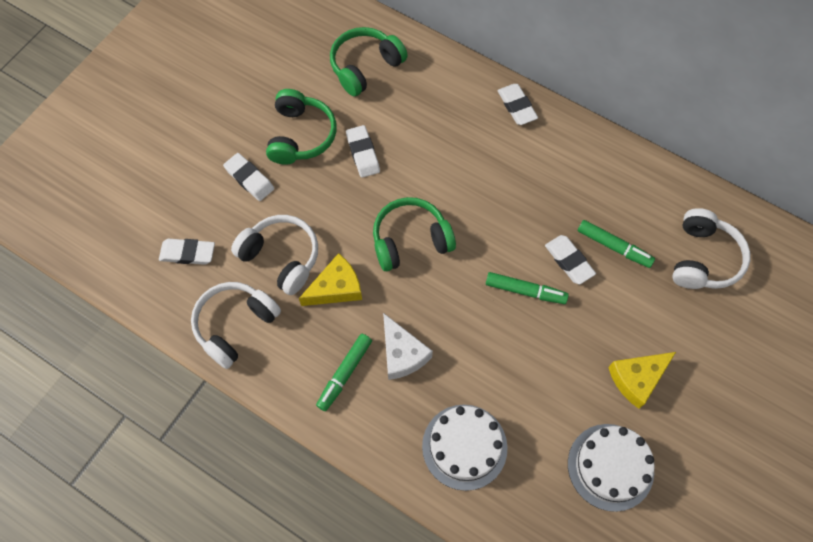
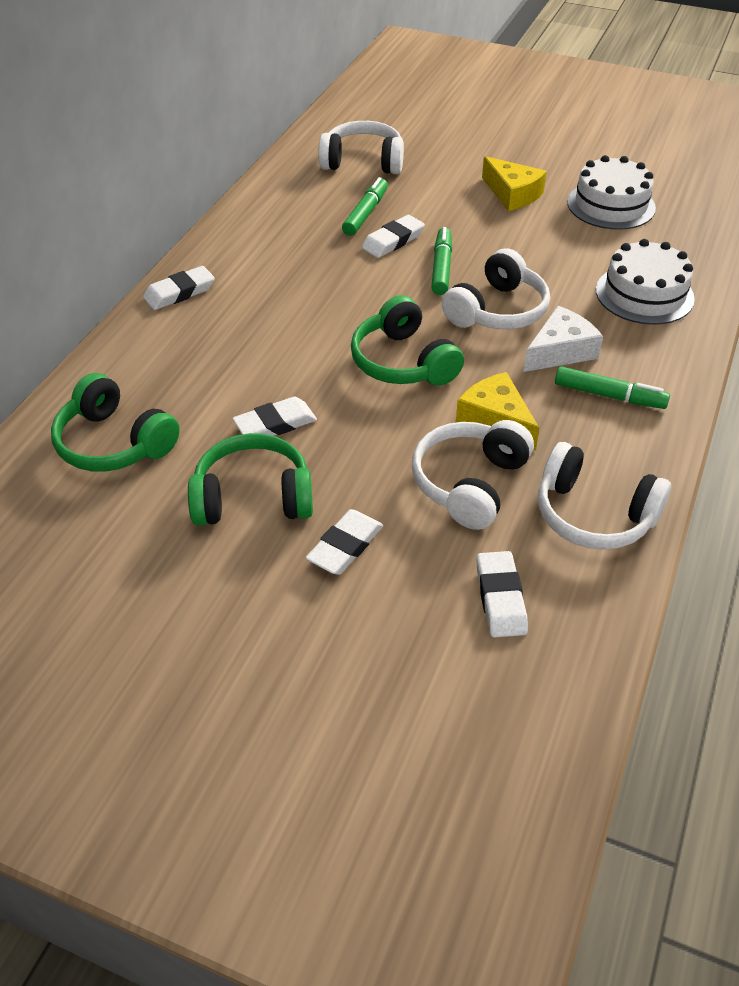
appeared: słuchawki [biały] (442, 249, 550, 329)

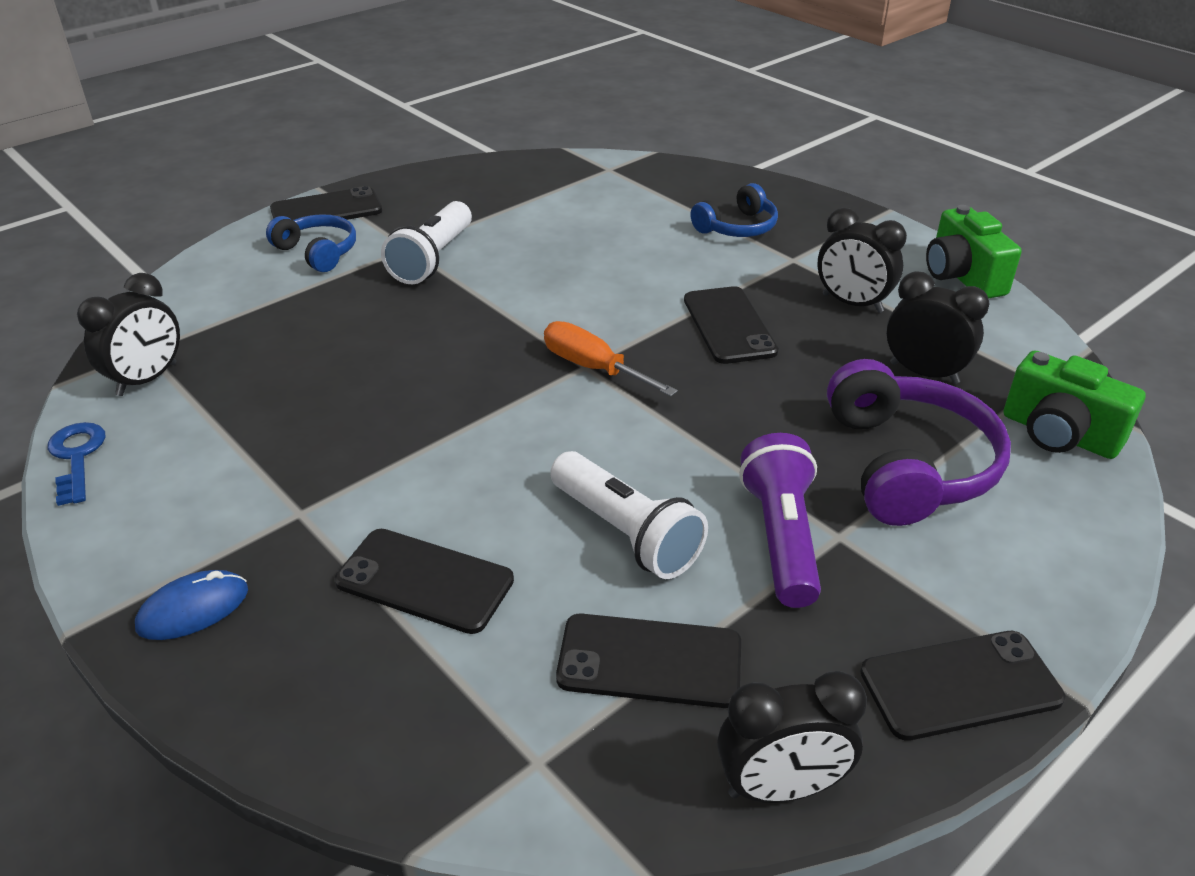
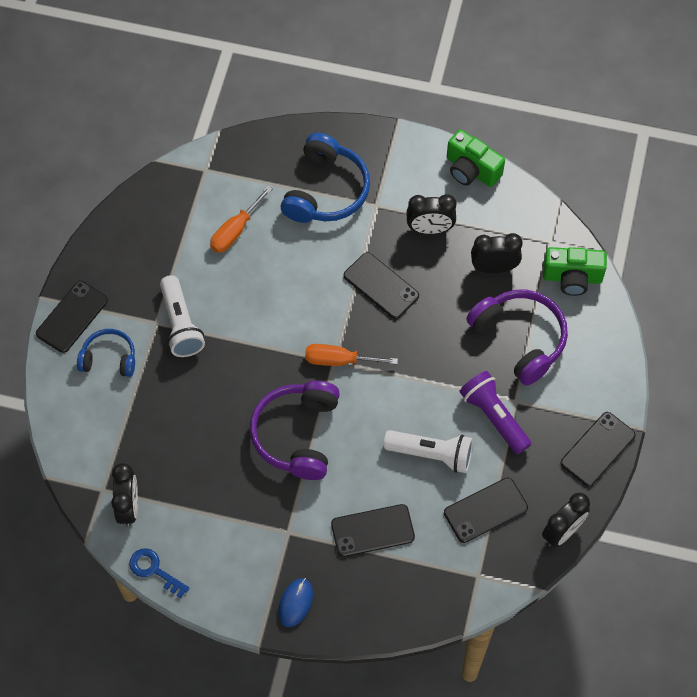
appeared: śrubokręt [pomarańczowy] (210, 186, 272, 253); słuchawki [fioletowy] (250, 381, 340, 480)
size: słuchawki [niebieski] (691, 183, 778, 237) = (281, 133, 370, 223) x1.68

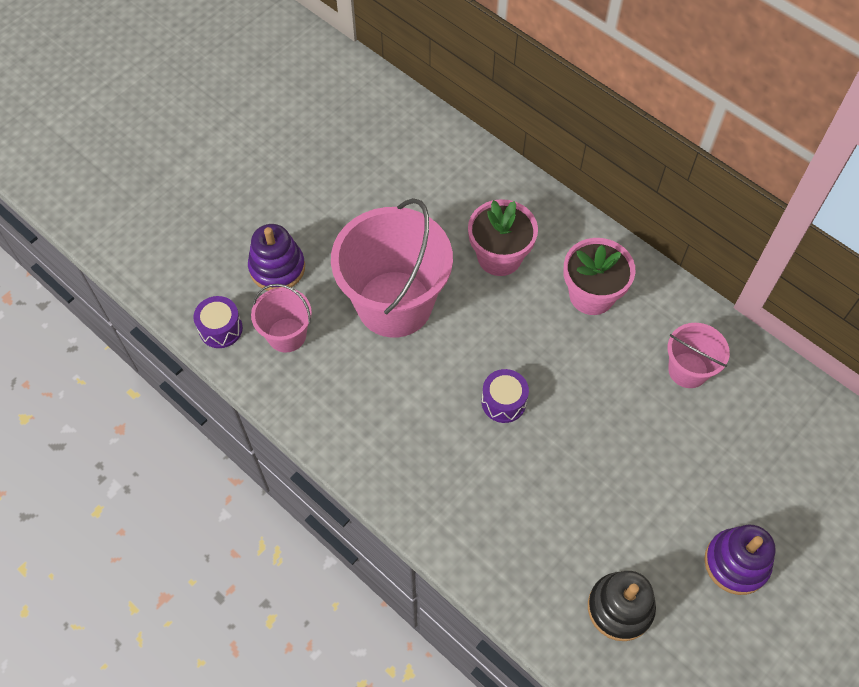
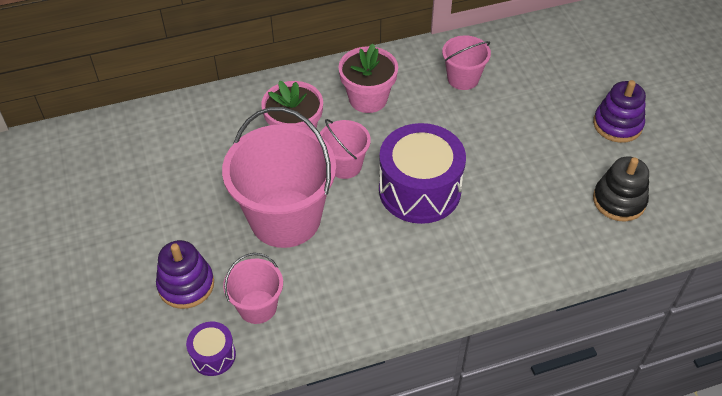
appeared: wiadro [różowy] (320, 119, 371, 179)
size: bęben [fioletowy] (481, 369, 529, 423) = (379, 123, 466, 224) x2.11

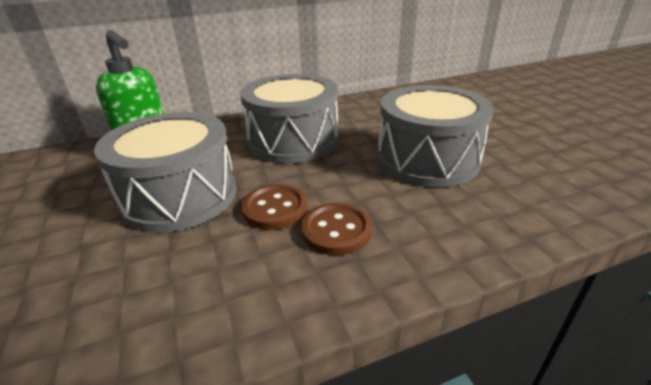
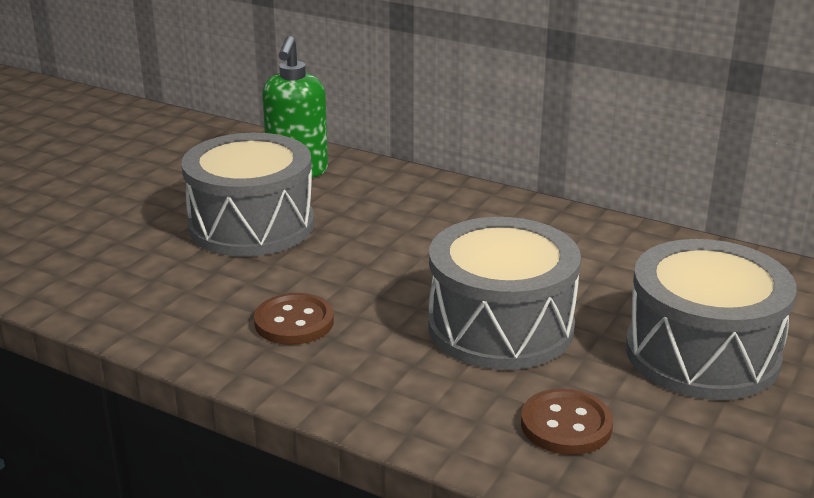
relocated: bęben [szary] (240, 74, 338, 164) to (626, 239, 797, 400); guzik [brązowy] (241, 184, 308, 230) to (521, 388, 613, 455)

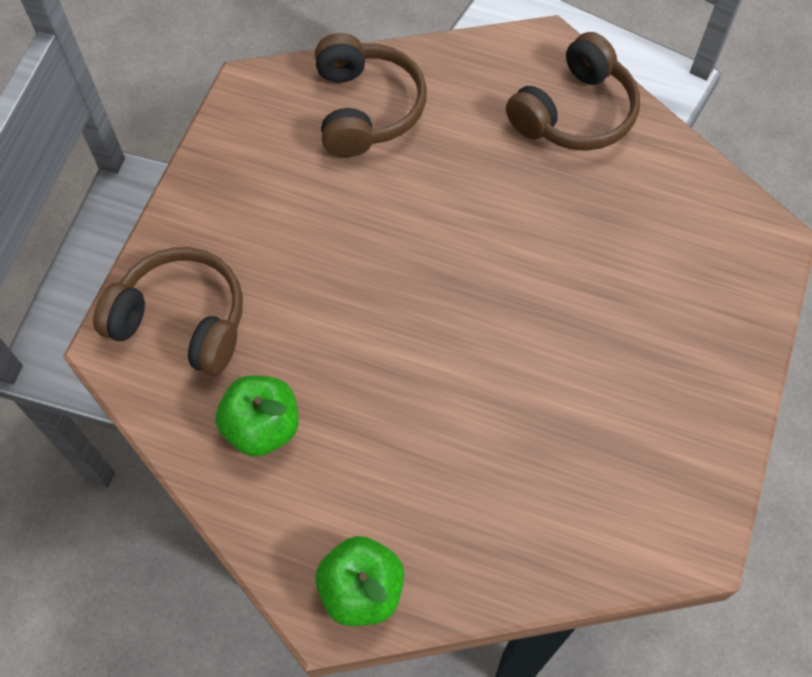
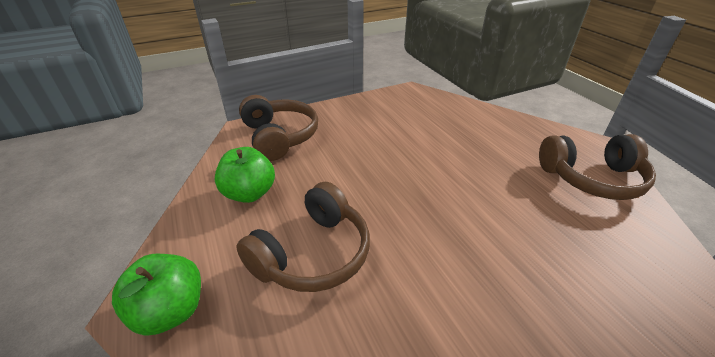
relocated: słuchawki [brązowy] (315, 33, 427, 157) to (236, 182, 370, 292)

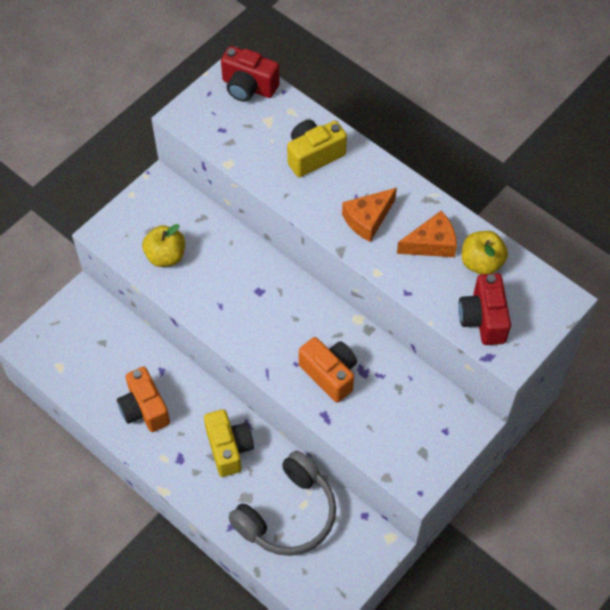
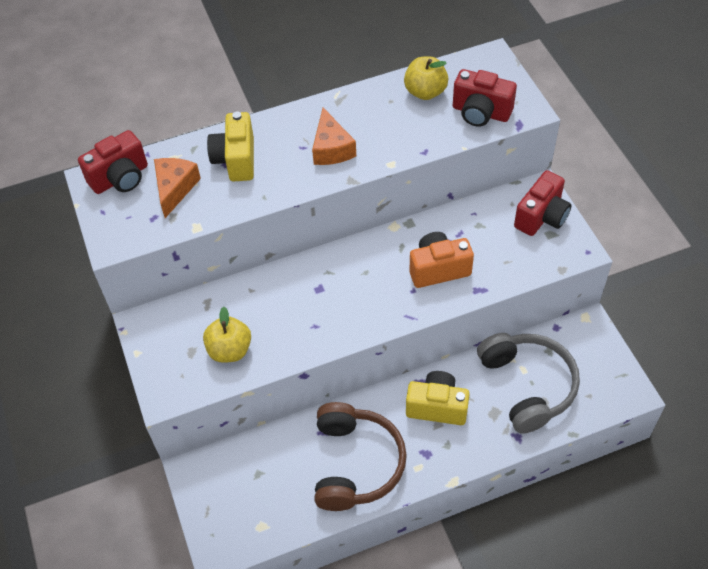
appeared: aparat fotograficzny [czerwony] (514, 170, 572, 236)
relocated: ser [pomarańczowy] (397, 211, 457, 257) to (154, 158, 201, 218)
exchanged: aparat fotograficzny [pomarańczowy] (117, 367, 170, 432) to słuchawki [brązowy] (314, 402, 407, 511)

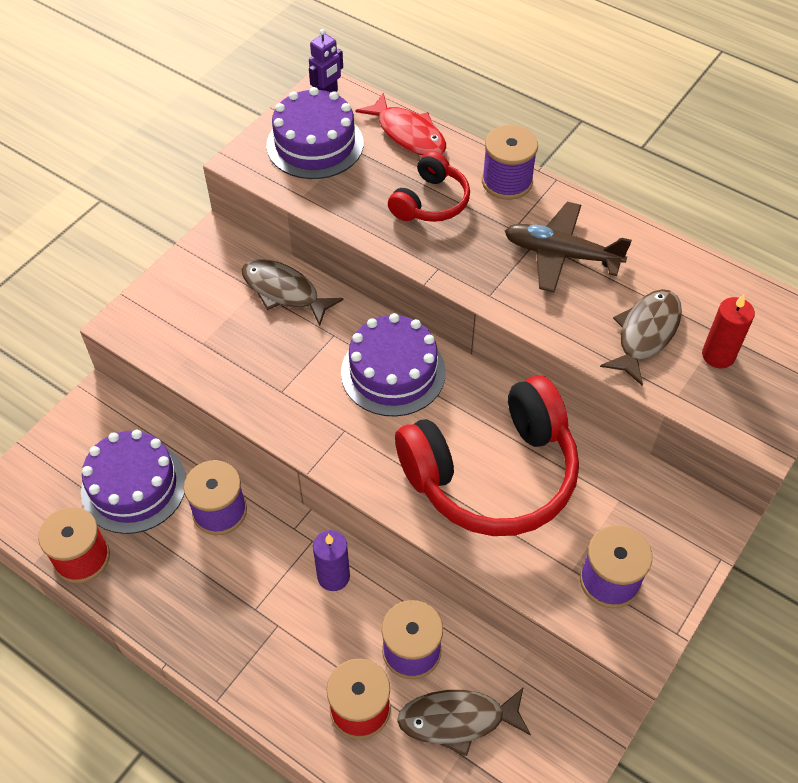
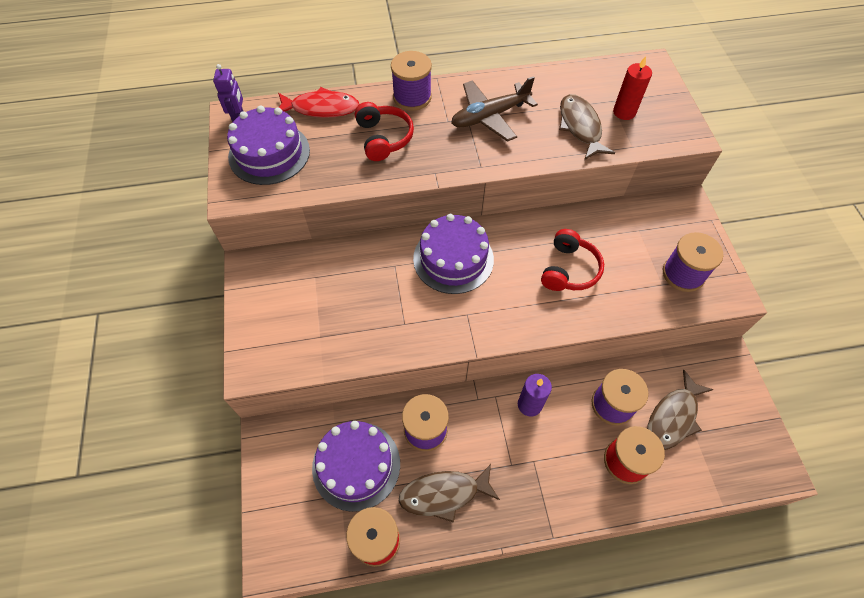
relocated: ryba [brązowy] (242, 259, 344, 326) to (398, 464, 500, 523)
size: słuchawki [czerwony] (395, 376, 579, 536) = (541, 229, 604, 291) x0.51

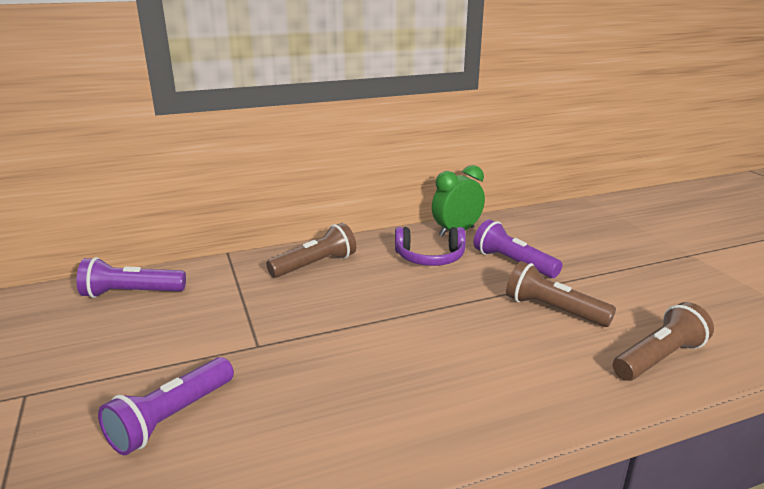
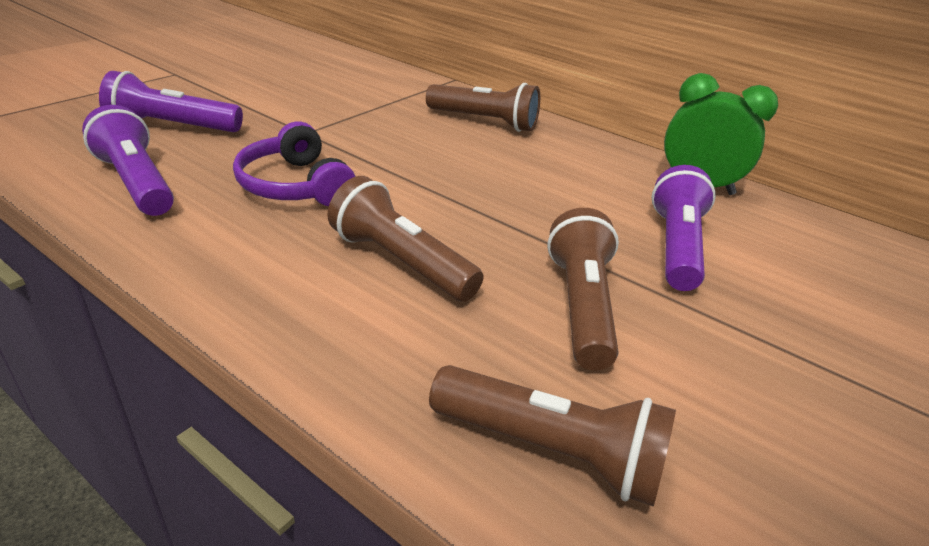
appeared: latarka [brązowy] (327, 176, 484, 302)
relocated: słuchawki [fioletowy] (395, 227, 466, 266) to (233, 122, 355, 206); latarka [fioletowy] (77, 257, 186, 298) to (82, 105, 174, 216)

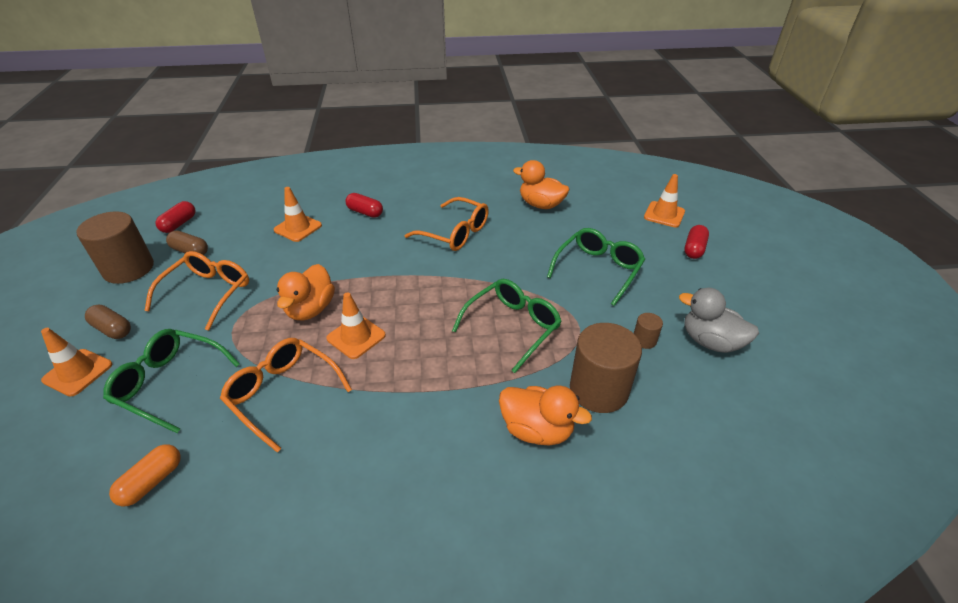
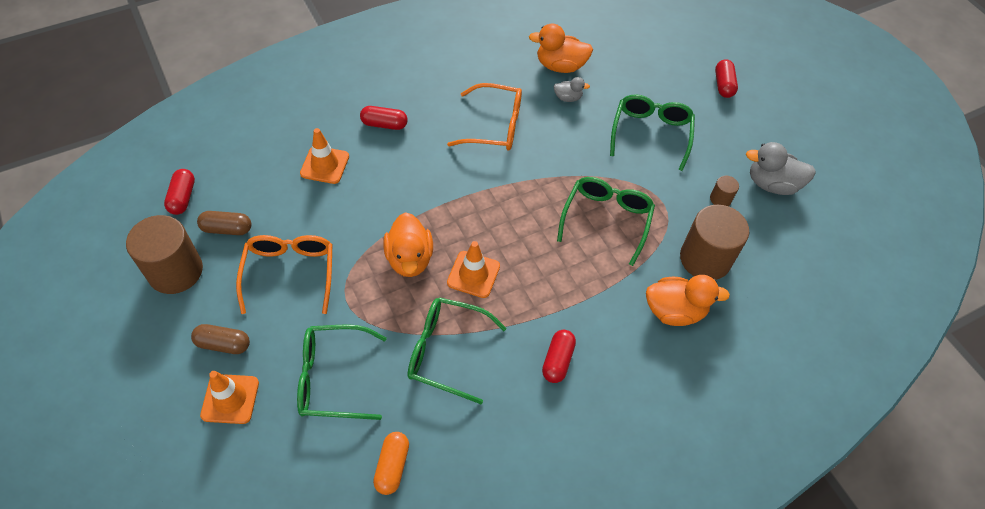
missing: pachołek [pomarańczowy] (644, 174, 685, 228)
appeared: kaczka [szary] (553, 77, 590, 102); kapsułka [czerwony] (542, 330, 576, 383)
colour: okulary [pomarańczowy] (220, 338, 352, 452) to okulary [zielony] (408, 297, 507, 404)

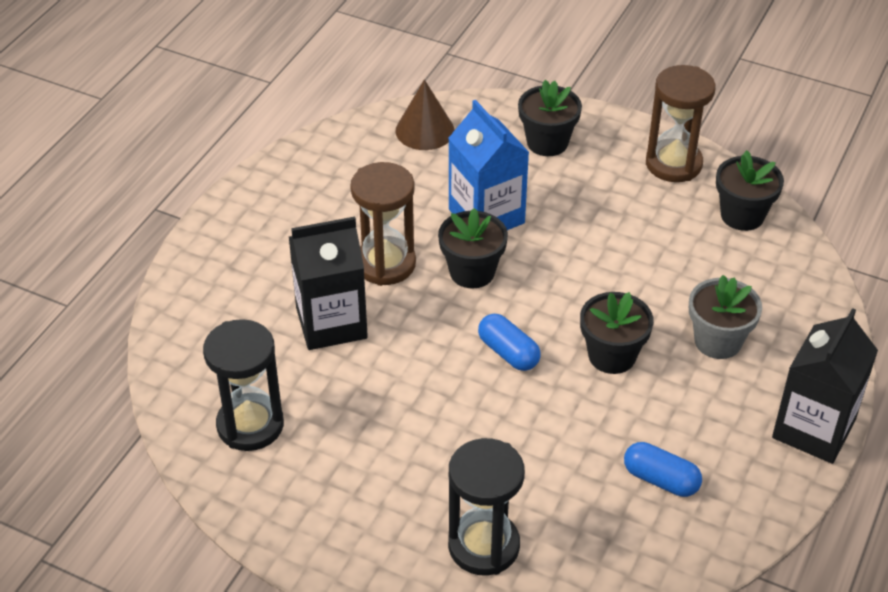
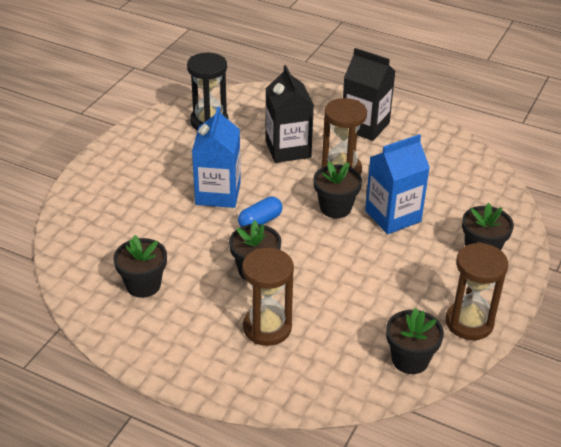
missing: stożek [brązowy] (395, 80, 455, 150); klepsydra [czarny] (448, 438, 525, 575)
appeared: karton mleka [niebieski] (192, 106, 241, 208)
relocated: karton mleka [czarny] (772, 308, 878, 464) to (343, 48, 396, 141)
exchanged: doniczka [szary] (689, 275, 762, 359) to klepsydra [brązowy] (242, 248, 294, 346); kapsułka [niebieski] (624, 442, 702, 497) to doniczka [czarny] (113, 235, 167, 298)

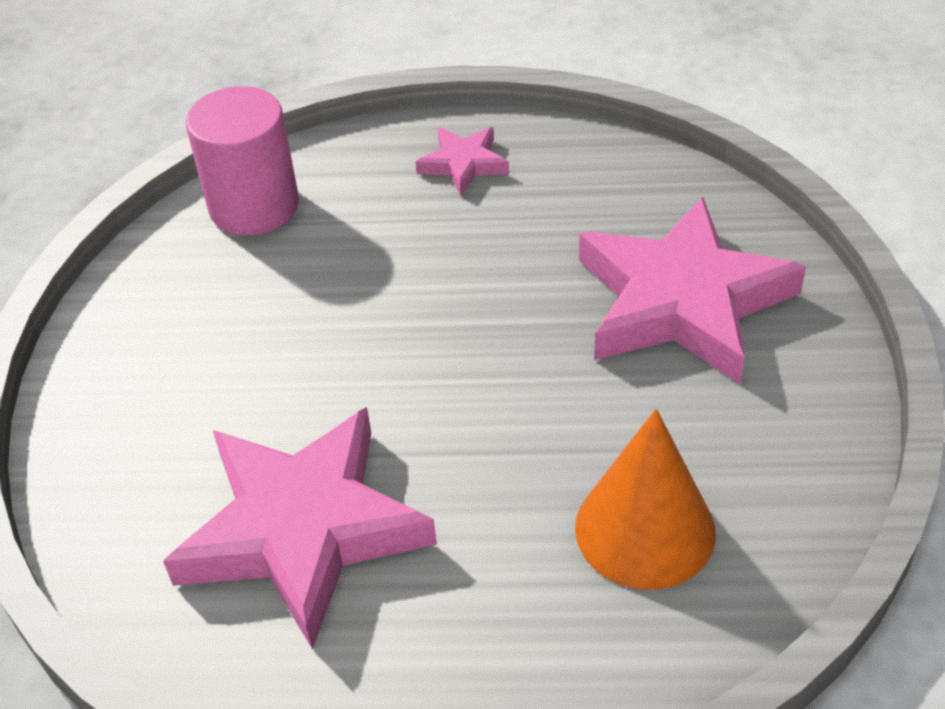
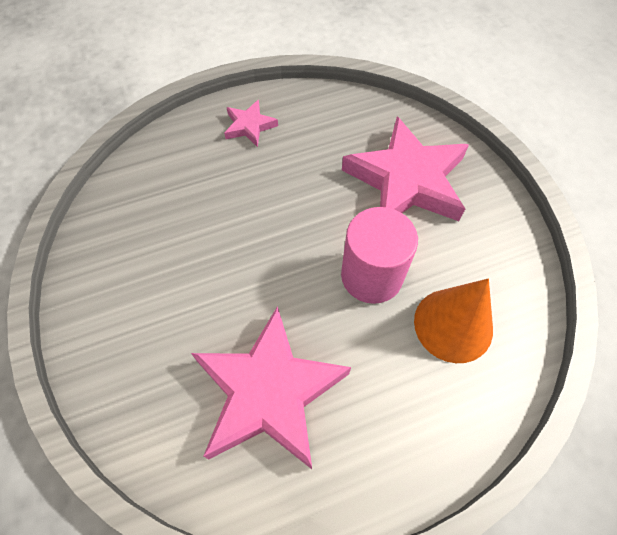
relocated: walec [różowy] (186, 86, 299, 235) to (341, 207, 418, 304)

